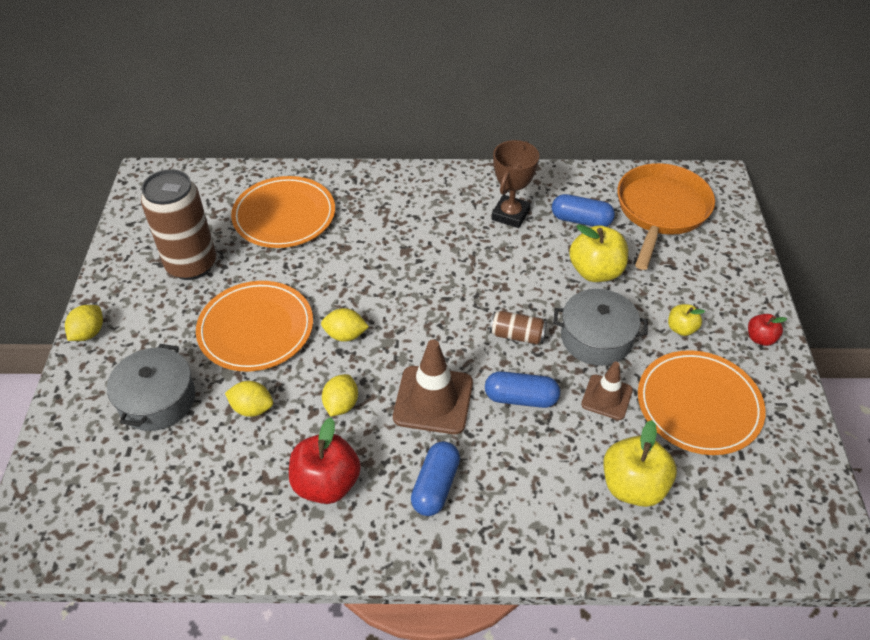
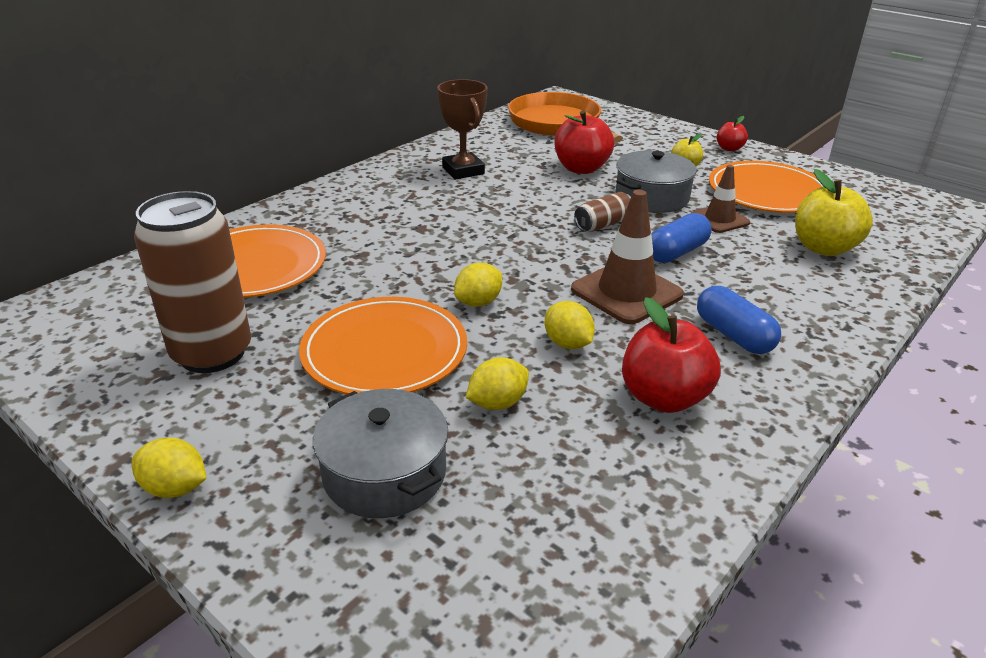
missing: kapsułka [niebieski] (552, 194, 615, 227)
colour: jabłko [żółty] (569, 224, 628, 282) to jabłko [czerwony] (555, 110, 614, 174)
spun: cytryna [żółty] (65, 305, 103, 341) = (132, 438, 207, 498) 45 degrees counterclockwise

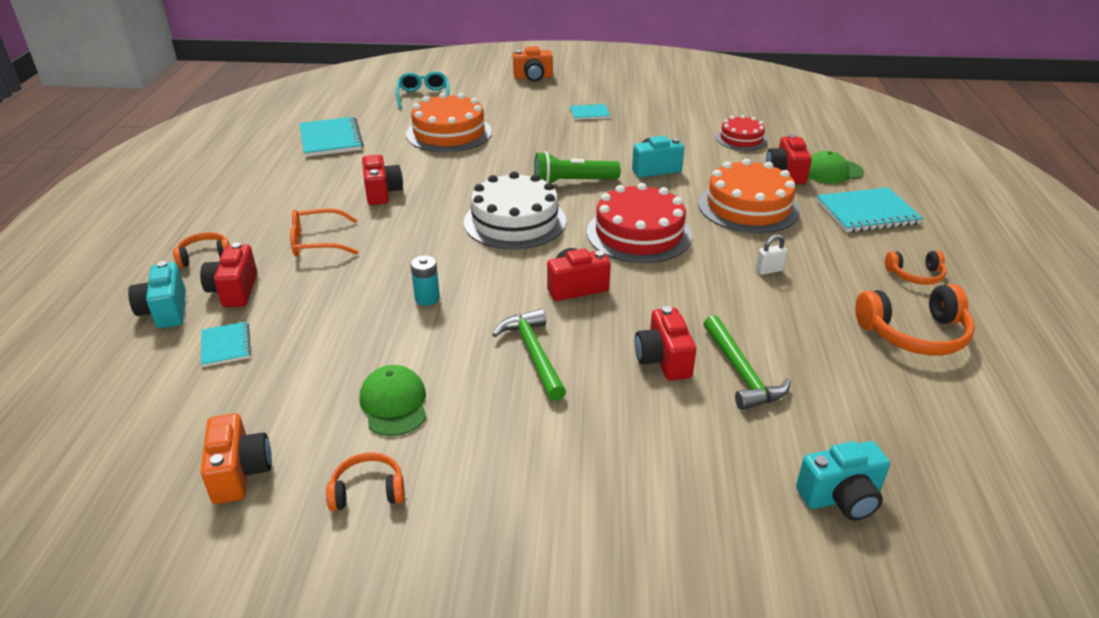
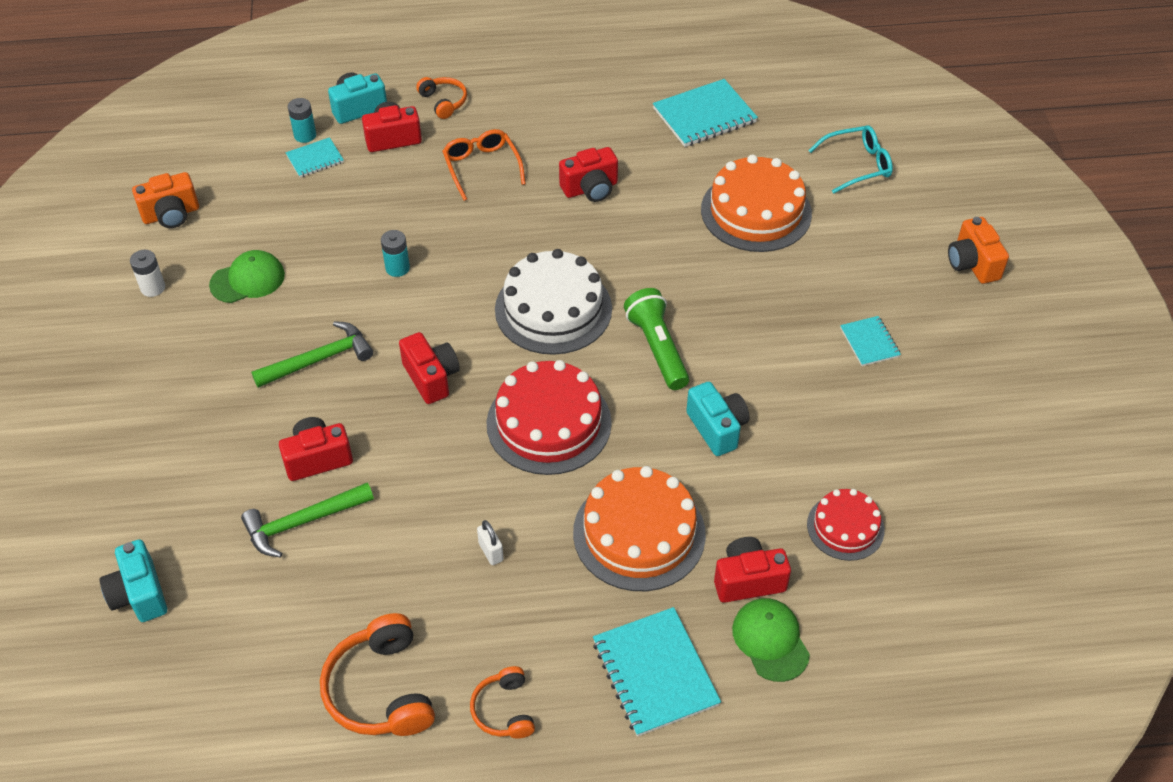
appeared: bateria [turkusowy] (288, 98, 316, 143)
exchanged: słuchawki [pomarańczowy] (326, 452, 405, 511) to bateria [biały] (130, 250, 165, 297)

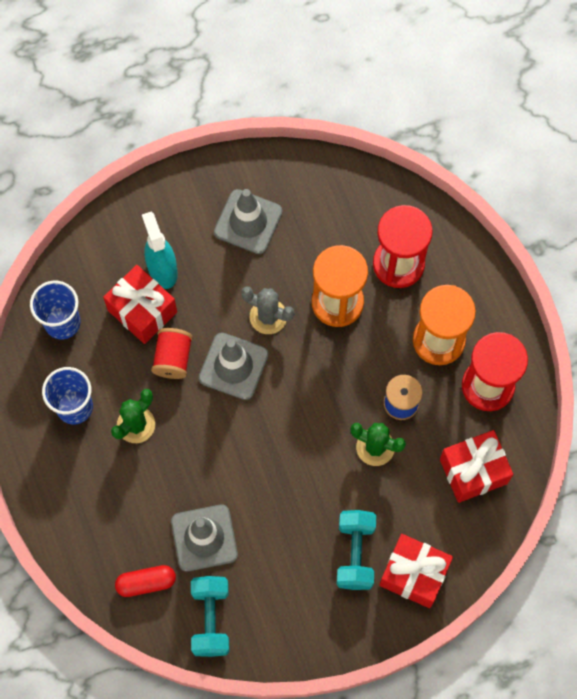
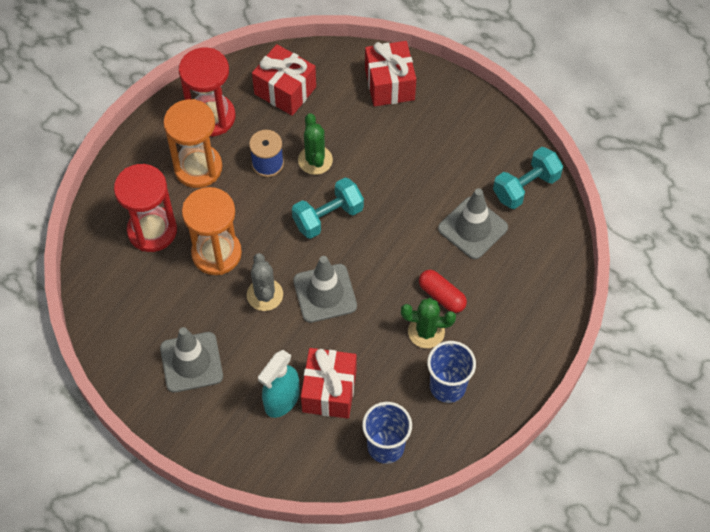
missing: szpulka [czerwony] (151, 328, 193, 379)
relocated: hantel [turkusowy] (336, 510, 376, 590) to (292, 178, 364, 239); kapsułka [czerwony] (115, 565, 176, 597) to (419, 270, 467, 313)

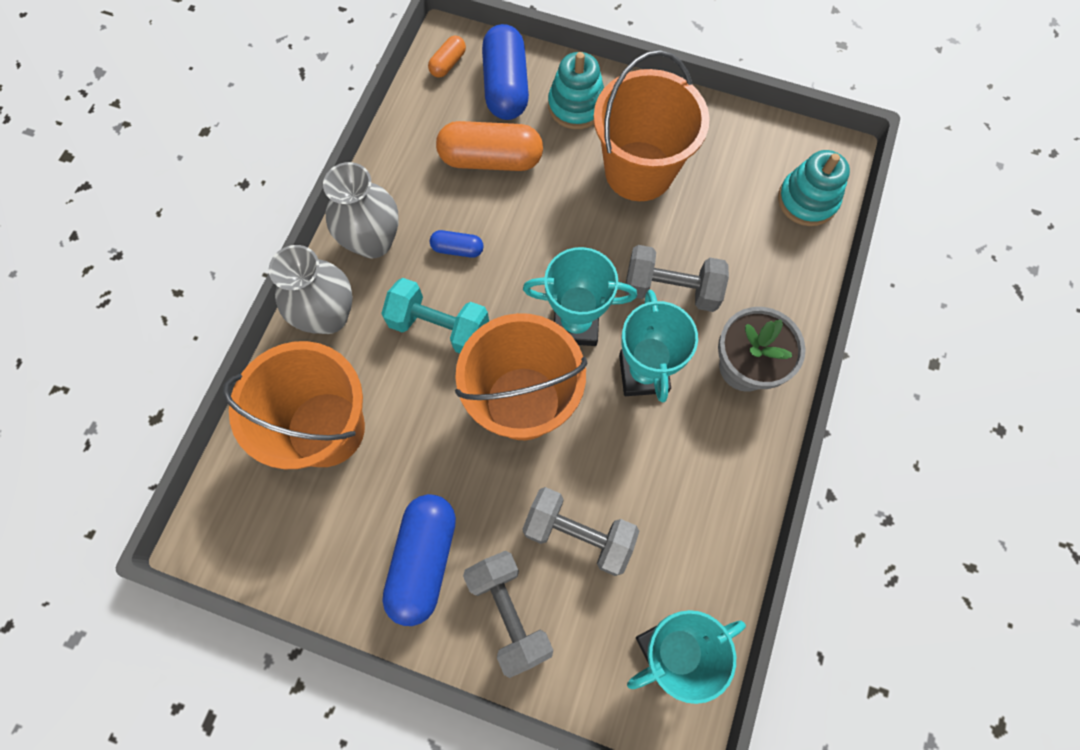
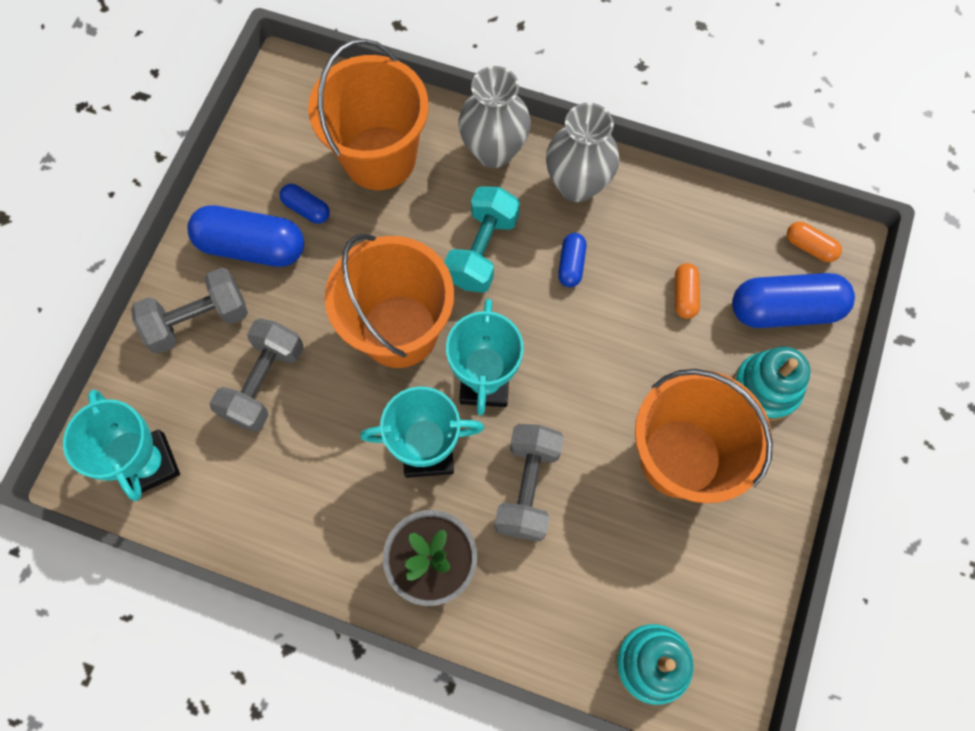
appeared: kapsułka [niebieski] (280, 184, 330, 224)
size: kapsułka [pomarańczowy] (436, 121, 543, 171) = (675, 263, 700, 319) x0.49

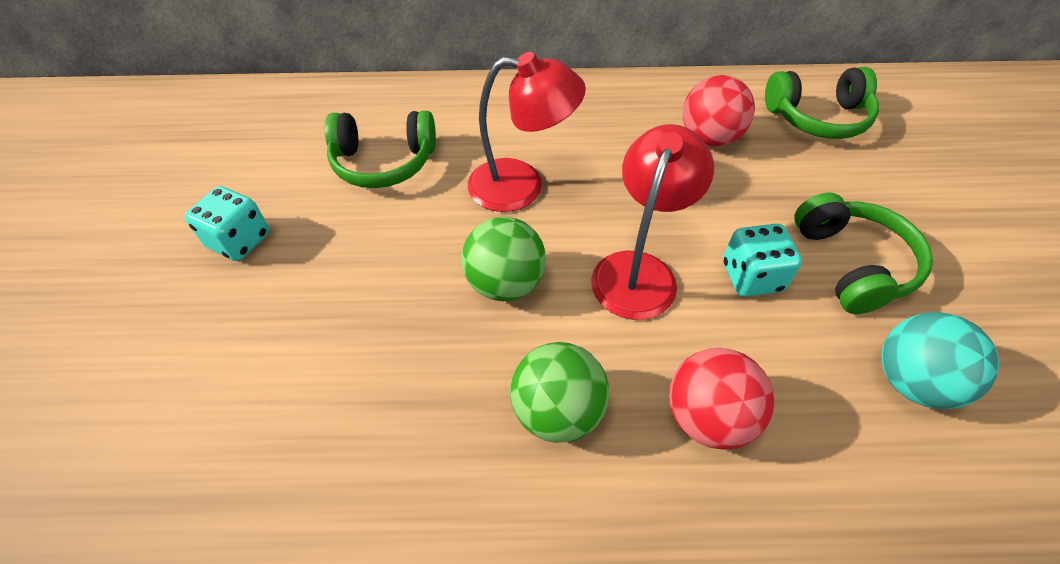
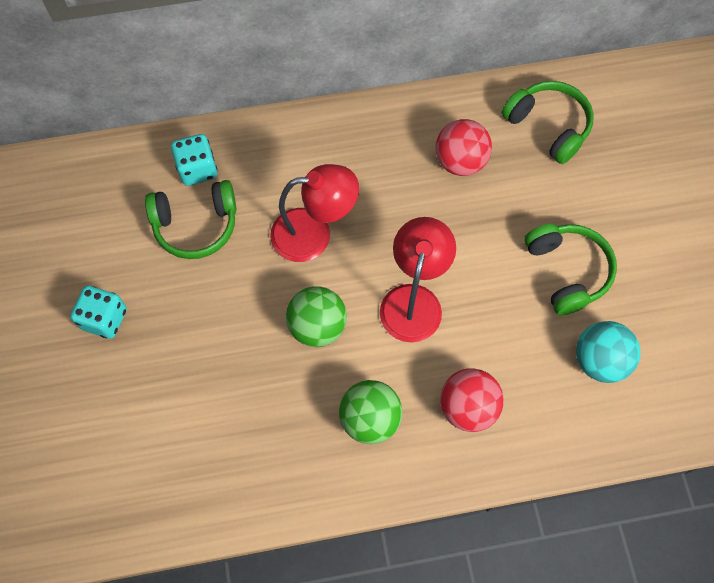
relocated: kostka do gry [turkusowy] (723, 223, 802, 297) to (171, 134, 217, 186)
spun: słuchawki [zielony] (765, 67, 879, 139) = (502, 81, 594, 164) 120 degrees counterclockwise

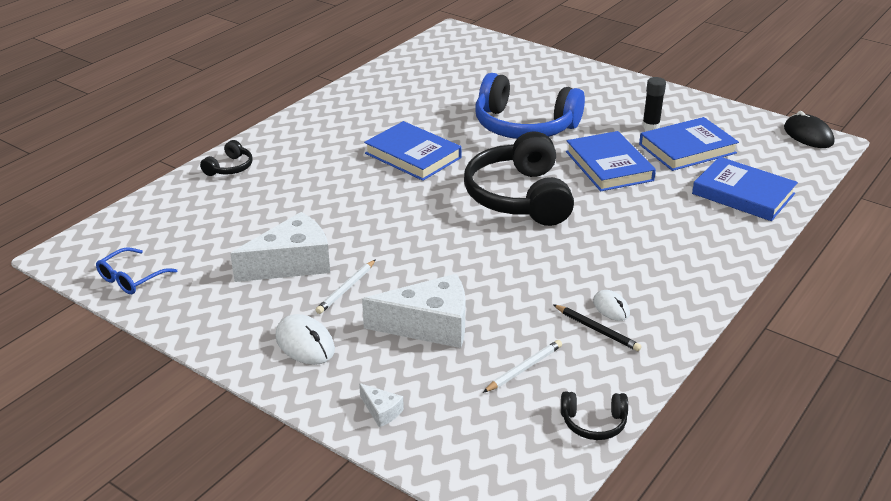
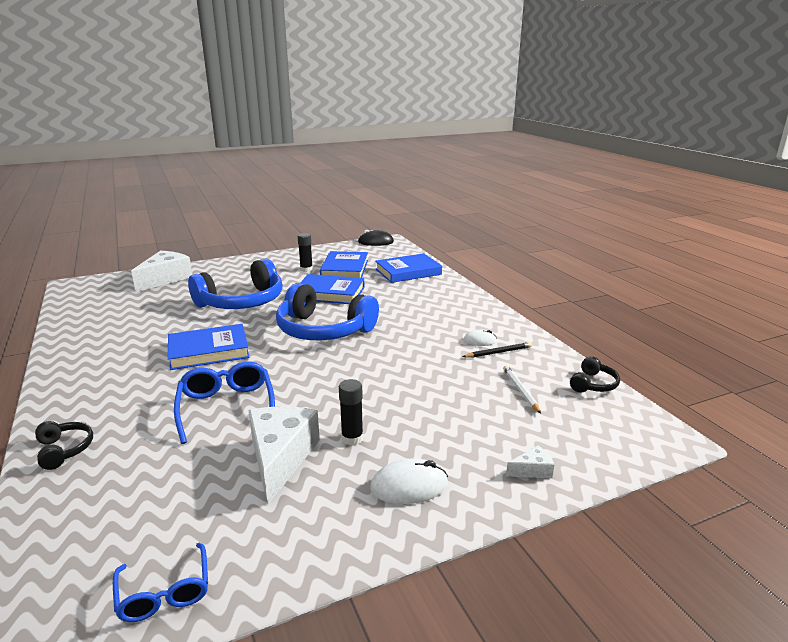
appeared: okulary [niebieski] (174, 361, 275, 444)
relocated: ser [biały] (362, 274, 466, 348) to (131, 251, 192, 292)
exchanged: ołówek [biały] (316, 259, 376, 314) to klej w sztyfcie [czarny] (339, 379, 363, 445)
colour: słuchawki [czarny] (464, 131, 574, 226) to słuchawki [niebieski] (276, 283, 379, 340)

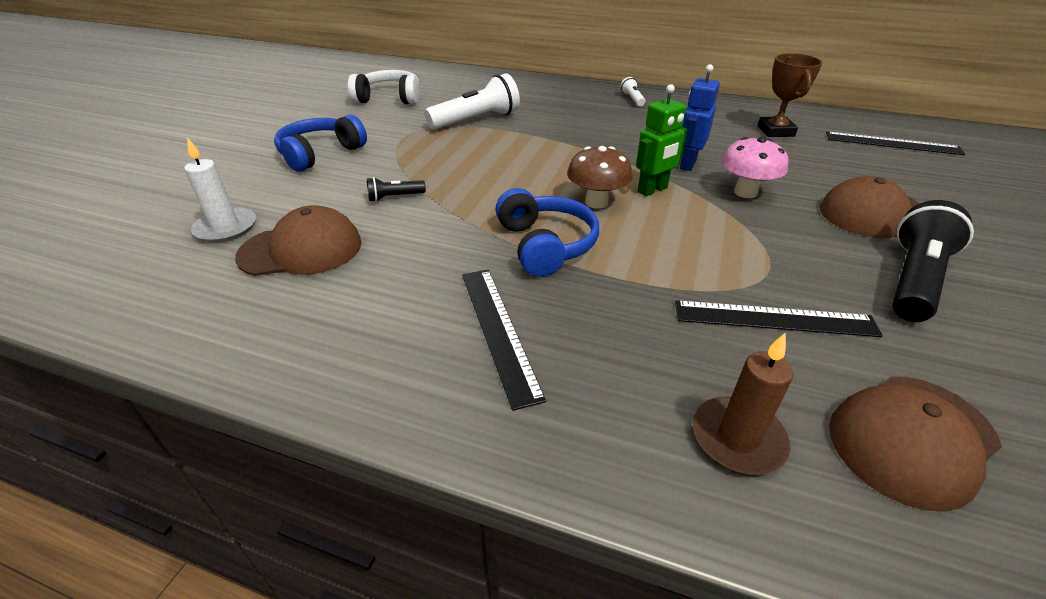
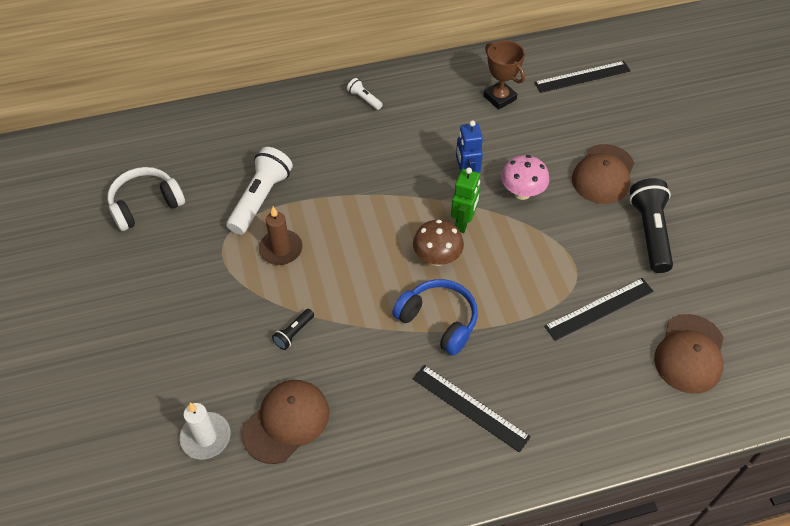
missing: słuchawki [niebieski] (274, 115, 367, 172)
relocated: świeca [brązowy] (693, 333, 793, 475) to (259, 207, 303, 265)

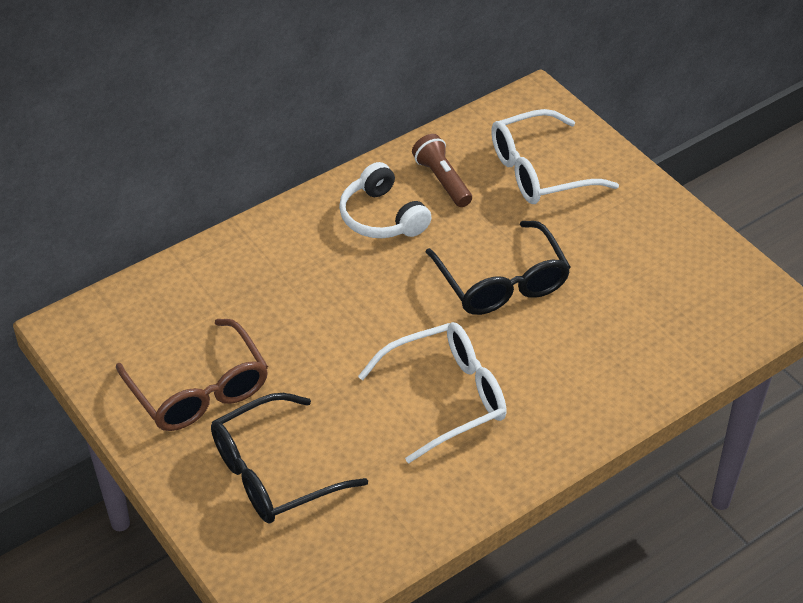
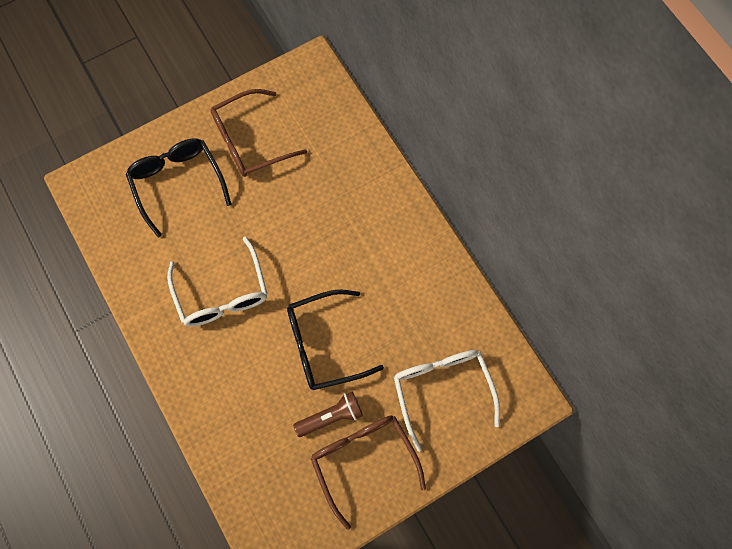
missing: słuchawki [biały] (339, 162, 432, 238)
appeared: okulary [brązowy] (310, 415, 426, 530)
relocated: latarka [brązowy] (412, 134, 472, 207) to (293, 391, 363, 437)

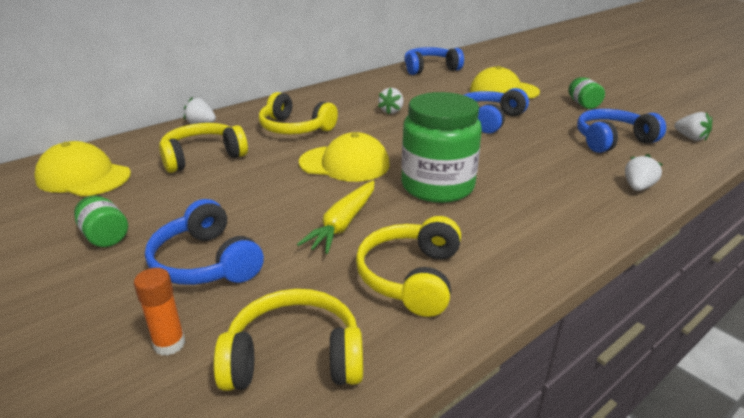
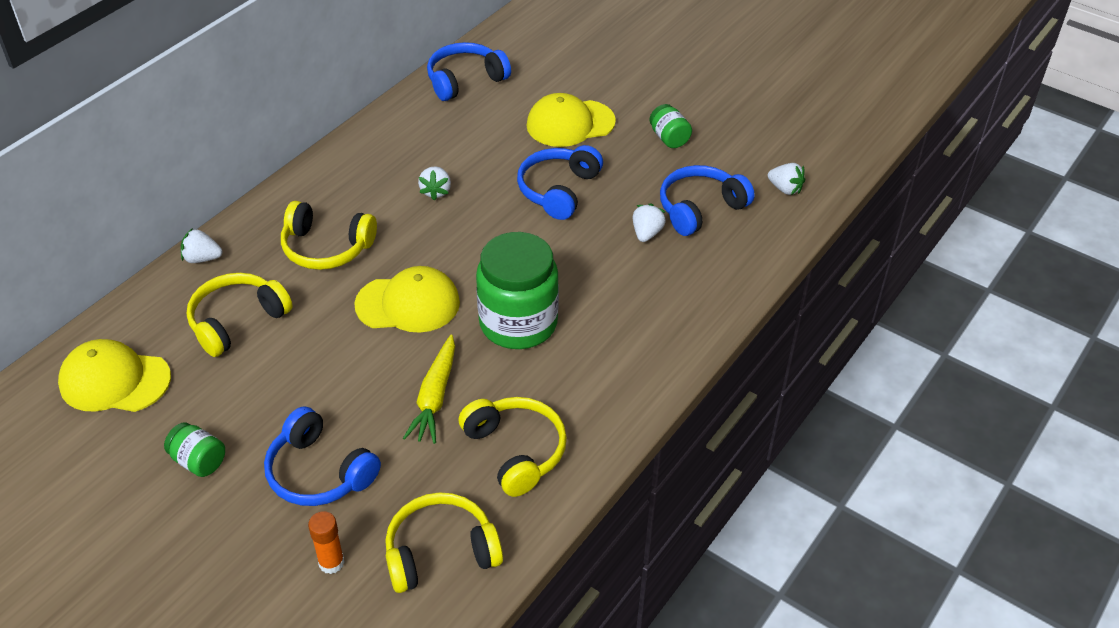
relocated: truskawka [biały] (625, 154, 663, 191) to (633, 204, 666, 242)
spun: słuchawki [żółty] (356, 216, 461, 317) = (459, 397, 567, 497) 150 degrees clockwise

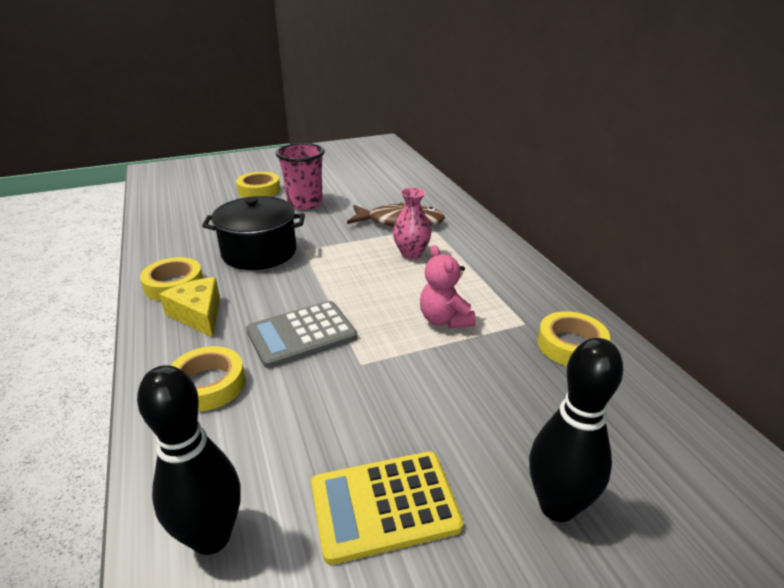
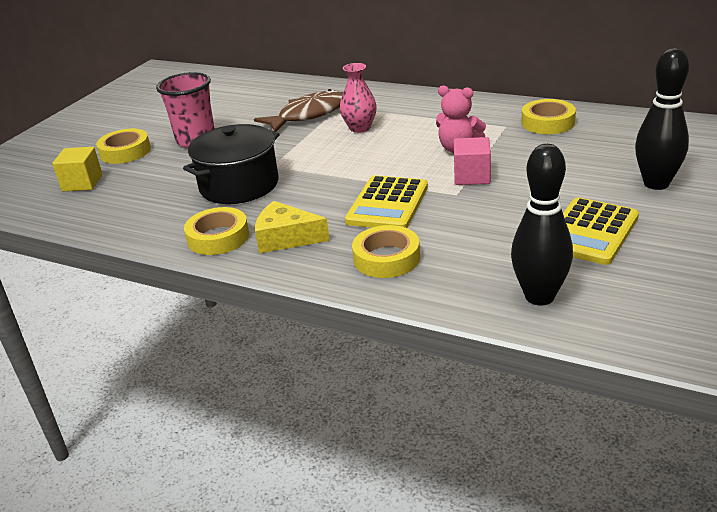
appeared: sześcian [różowy] (454, 137, 491, 185); sześcian [żółty] (52, 147, 102, 191)
colour: kalkulator [szary] (246, 301, 357, 368) to kalkulator [żółty] (345, 175, 428, 228)

